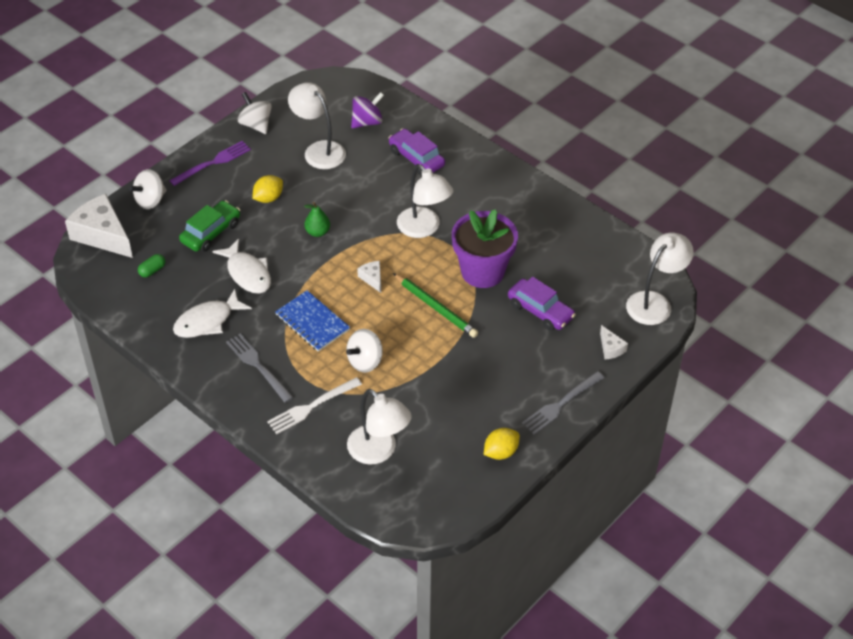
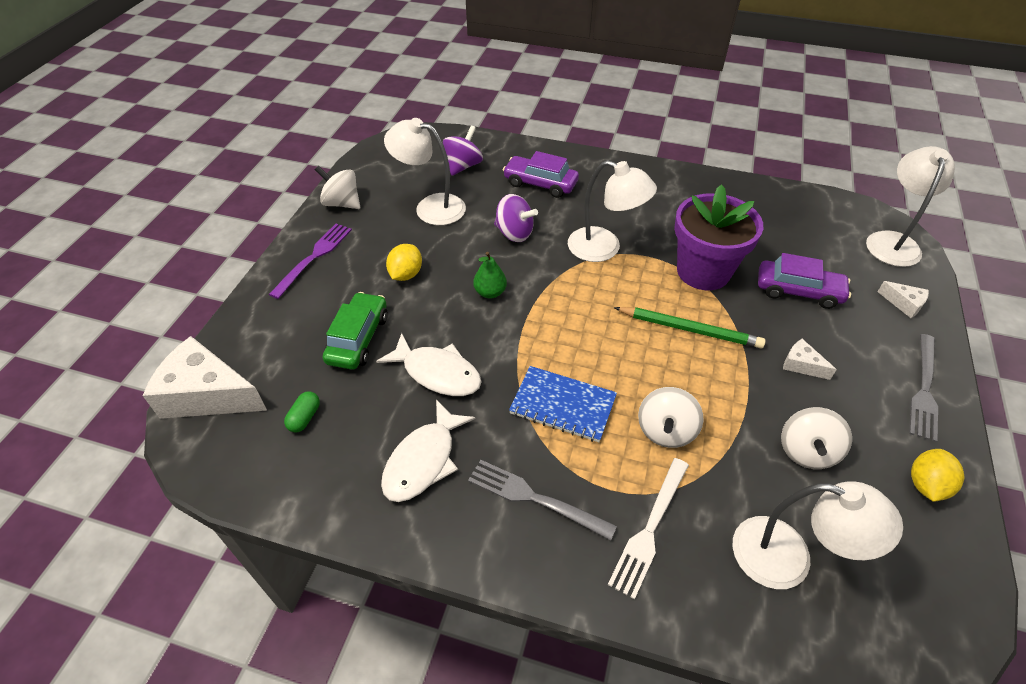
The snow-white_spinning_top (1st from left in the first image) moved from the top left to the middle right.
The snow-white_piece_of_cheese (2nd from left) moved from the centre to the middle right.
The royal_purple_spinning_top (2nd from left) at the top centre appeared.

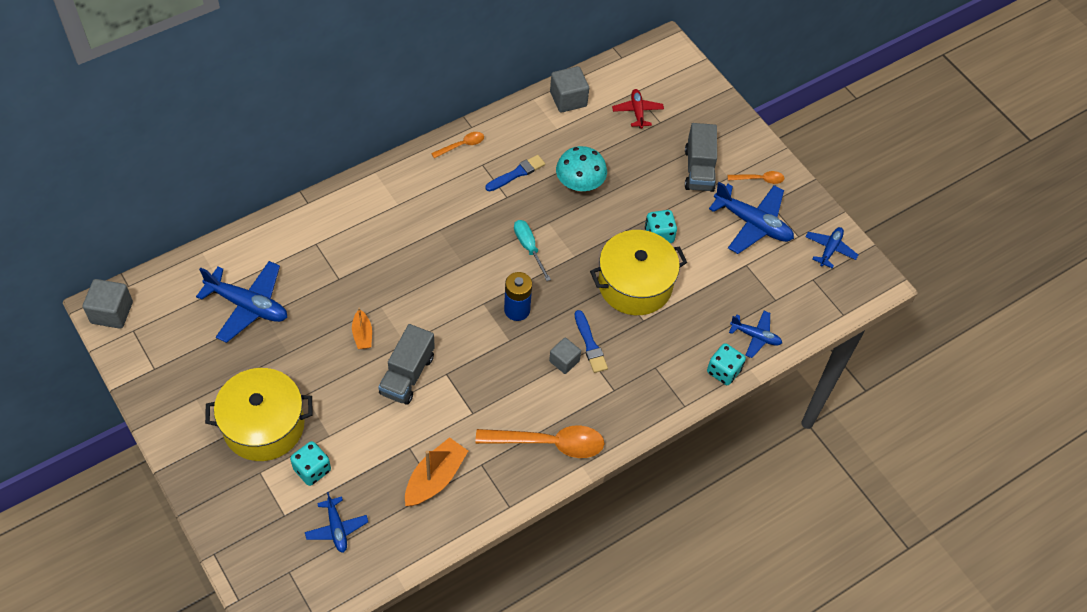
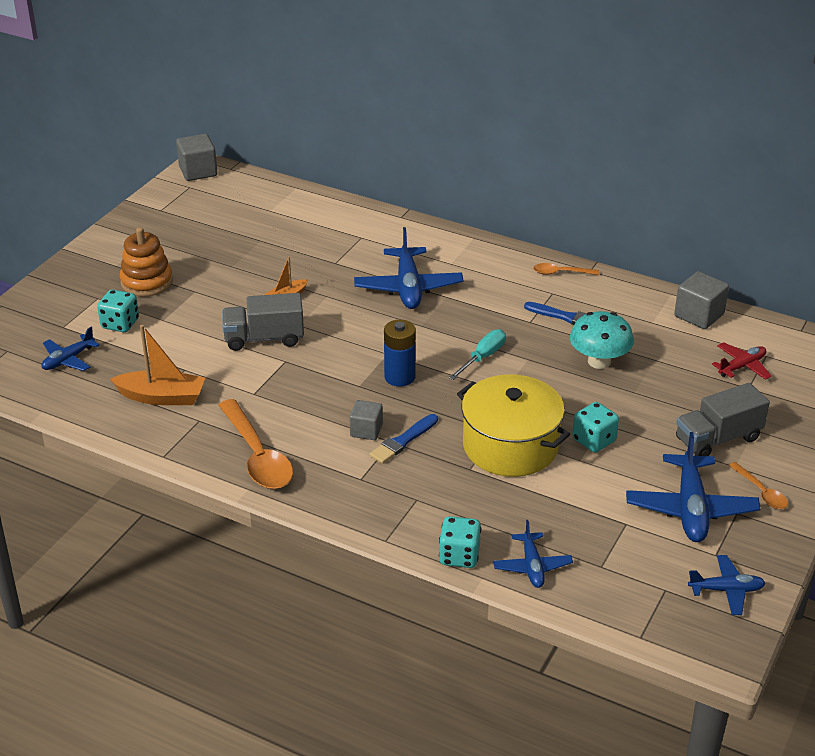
The orange-coloured_tablespoon (1st from left in the first image) at the top centre turned 150 degrees clockwise.
The cobalt_toy_plane (1st from left in the first image) moved from the middle left to the centre.
The bright_yellow_stockpot (1st from left) at the bottom left was replaced by the orange-coloured_stacking_rings at the middle left.

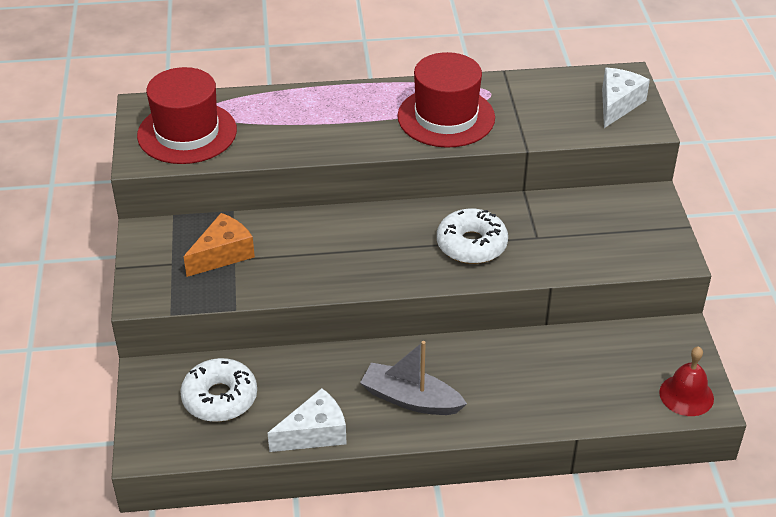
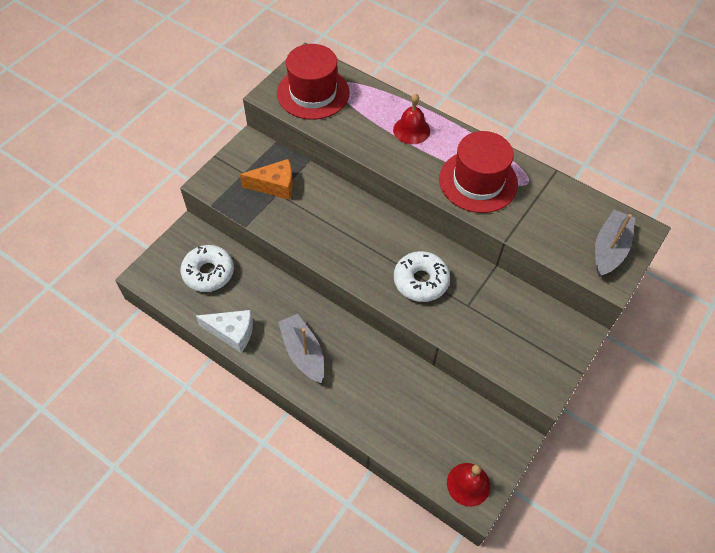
The snow-white_piece_of_cheese (2nd from left) at the top right was replaced by the ash-grey_sailboat (2nd from left) at the middle right.
The crimson_bell (1st from left) at the top centre appeared.

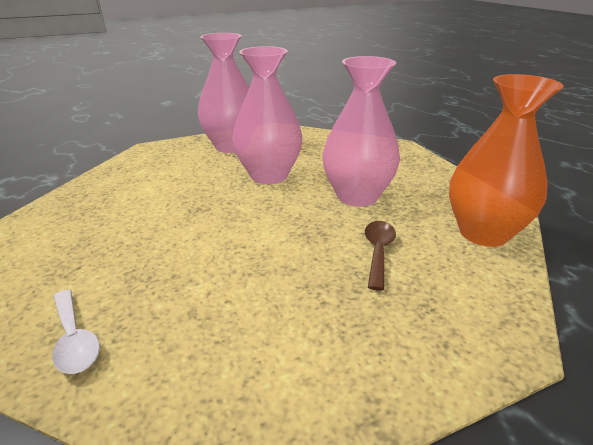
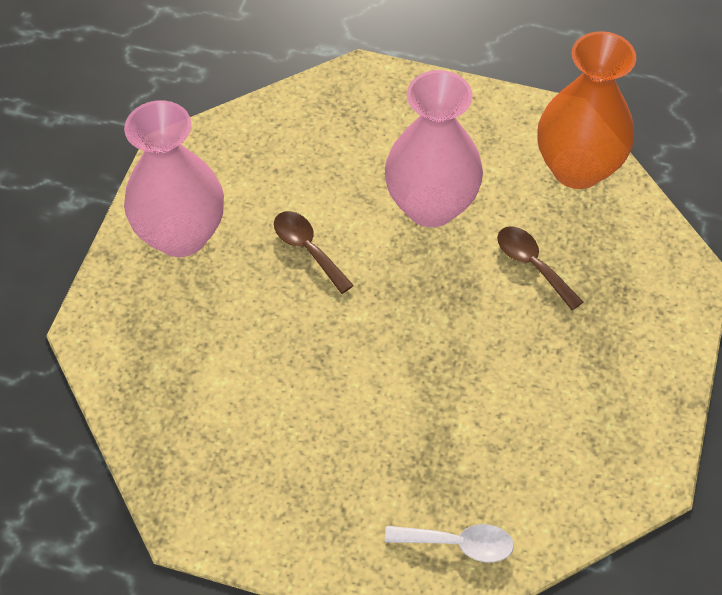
The pink_tall_vase (2nd from left) at the top centre was replaced by the dark_brown_tablespoon (1st from left) at the centre.

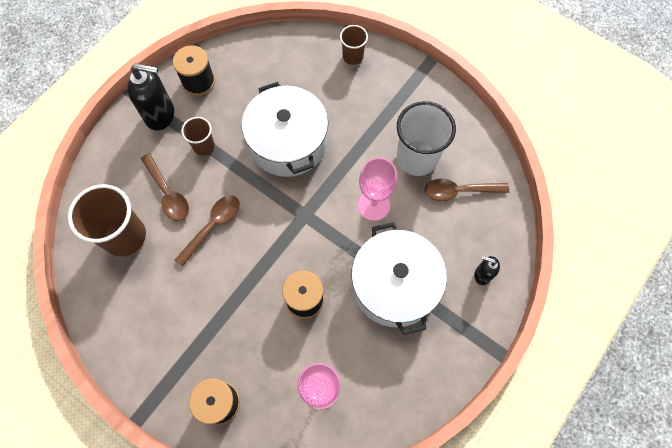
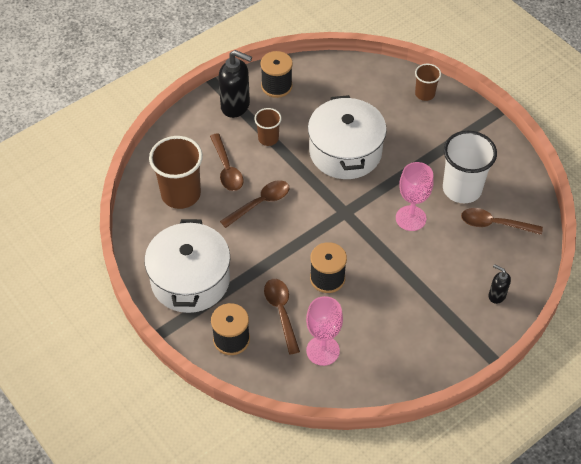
The snow-white_stockpot (2nd from left in the first image) moved from the centre to the middle left.
The dark_brown_tablespoon (3rd from left) at the bottom centre appeared.

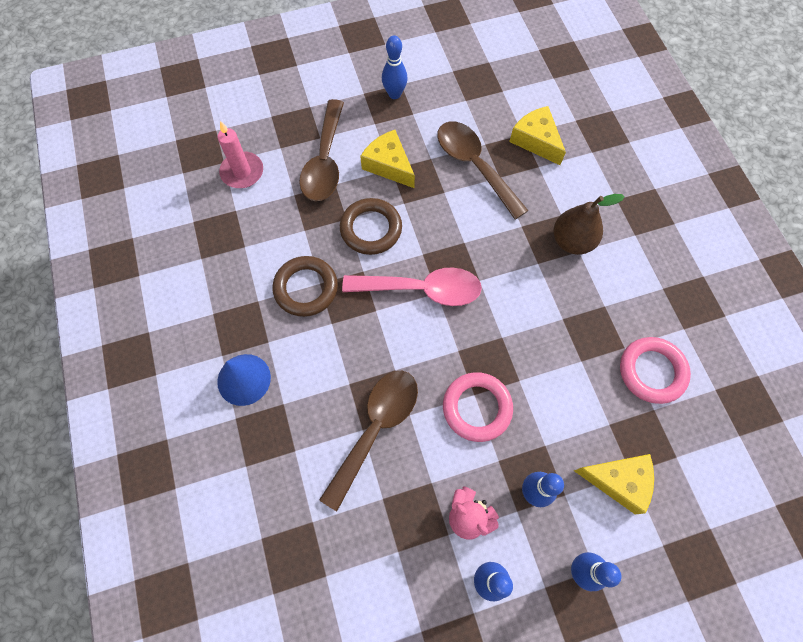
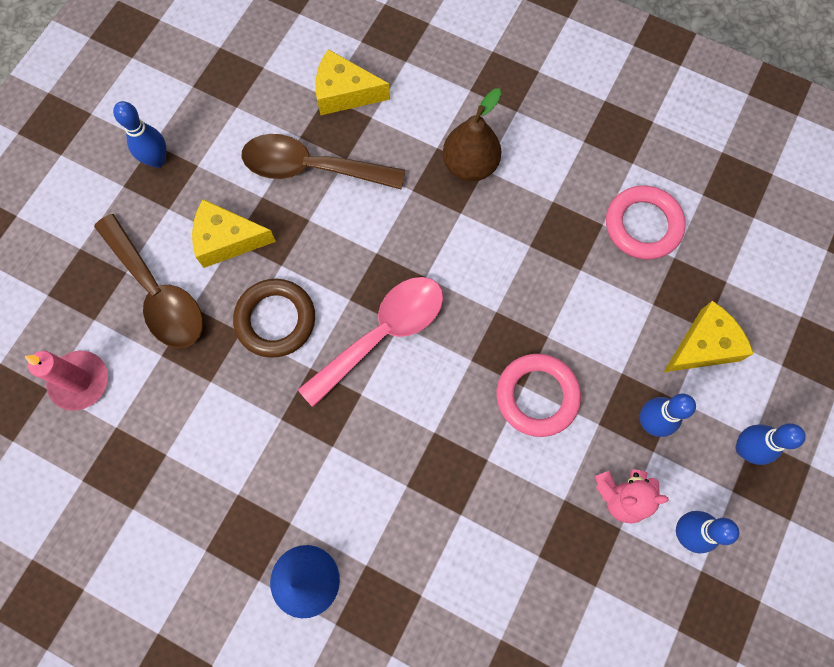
The dark_brown_ring (1st from left) at the centre disappeared.
The dark_brown_tablespoon (2nd from left) at the bottom centre disappeared.

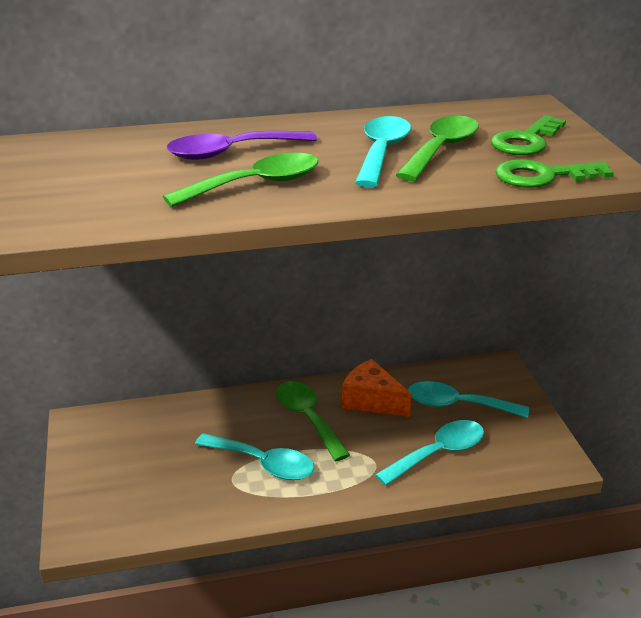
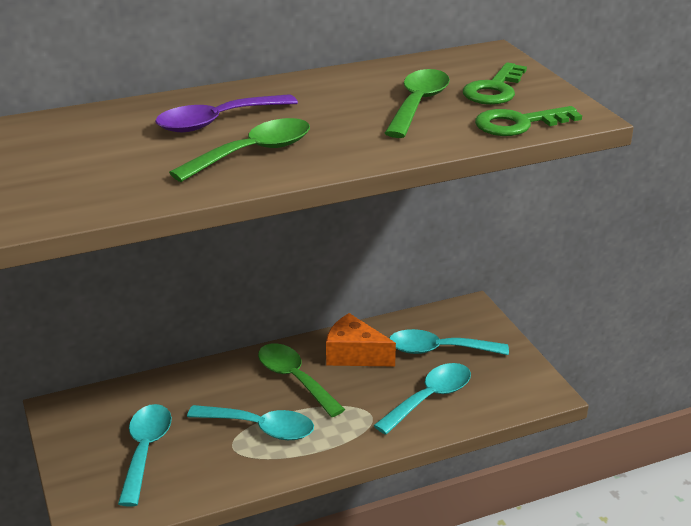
The aqua_tablespoon (2nd from left in the first image) moved from the top centre to the bottom left.

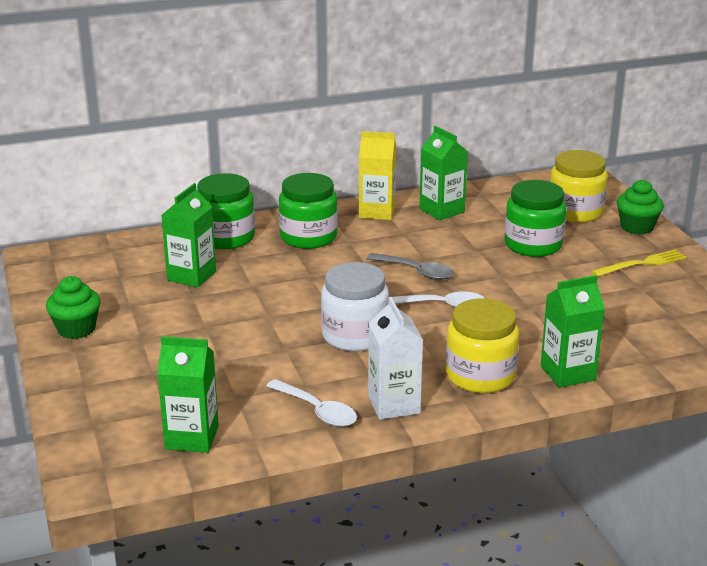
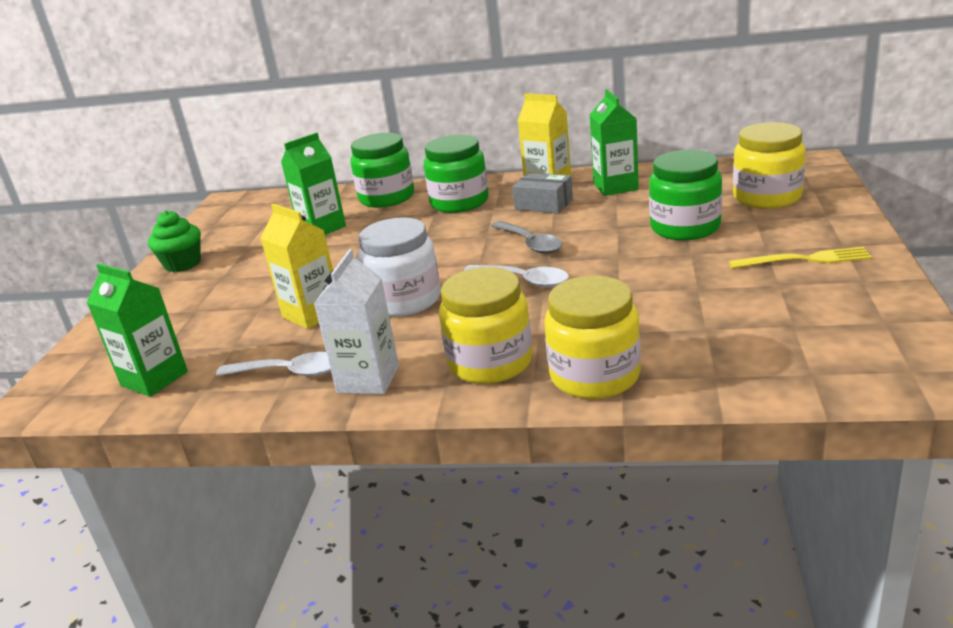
The leaf-green_muffin (2nd from left) at the middle right disappeared.
The leaf-green_milk_carton (4th from left) at the middle right was replaced by the bright_yellow_preserve_jar (2nd from left) at the centre.
The snow-white_tablespoon (1st from left) at the bottom centre turned 60 degrees counterclockwise.
The ash-grey_package at the top centre appeared.
The bright_yellow_milk_carton (1st from left) at the middle left appeared.

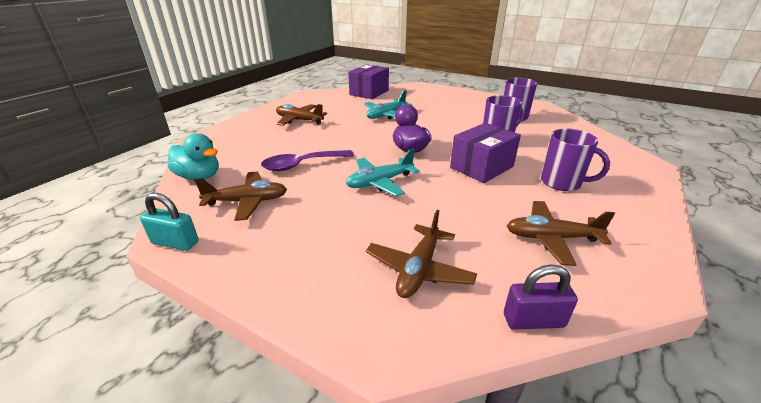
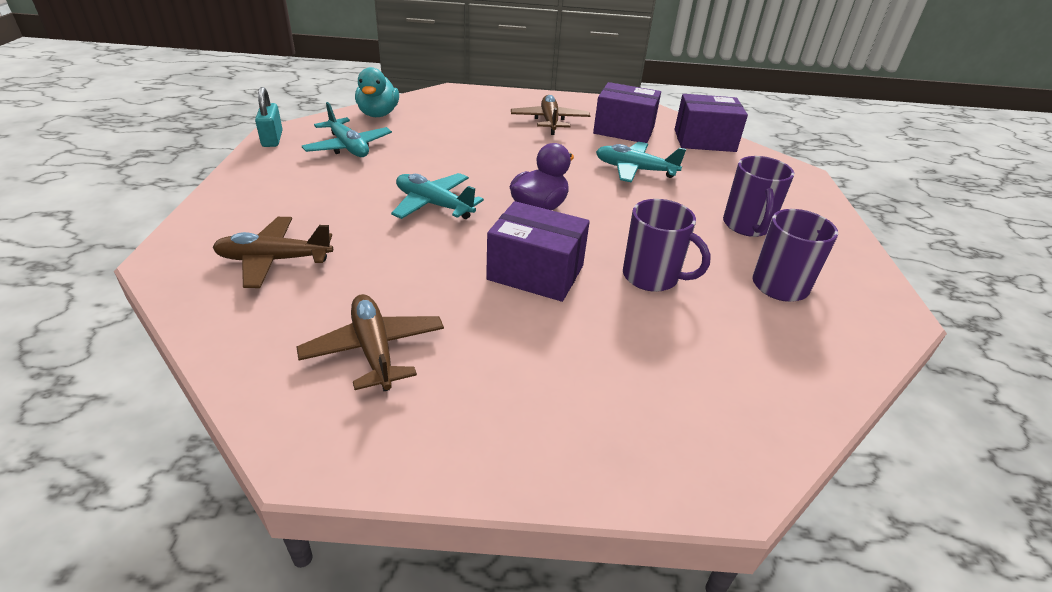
The royal_purple_tea_mug (3rd from left in the first image) moved from the middle right to the top right.
The royal_purple_tablespoon at the centre disappeared.
The dark_brown_toy_plane (1st from left) at the middle left became the aqua_toy_plane (1st from left) at the top left.
The royal_purple_padlock at the bottom right disappeared.
The royal_purple_package (2nd from left) at the top centre appeared.

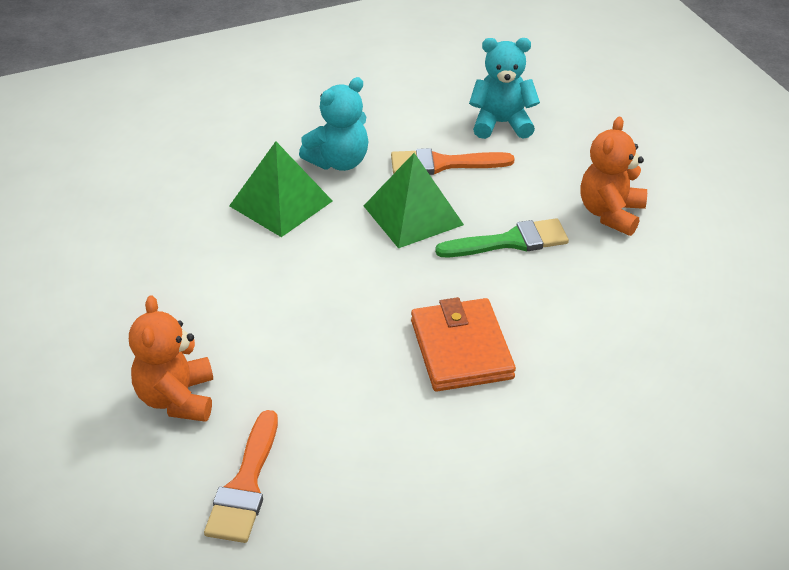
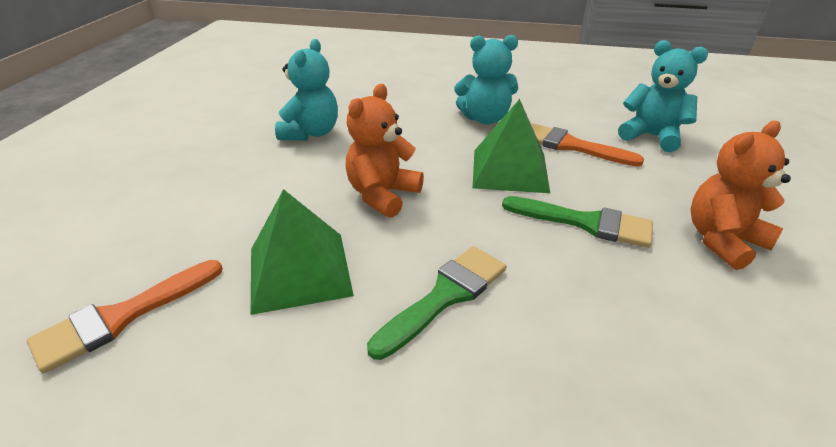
The leaf-green_solid_pyramid (1st from left) moved from the top centre to the centre.
The orange-coloured_teddy_bear (1st from left) moved from the middle left to the centre.
The orange-coloured_billfold at the centre was replaced by the leaf-green_paintbrush (1st from left) at the bottom centre.
The aqua_teddy_bear (1st from left) at the top centre appeared.

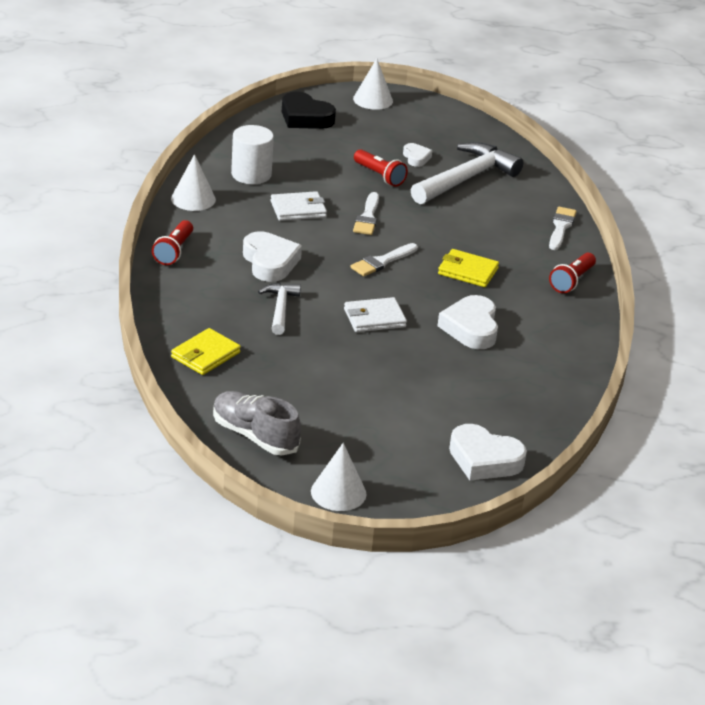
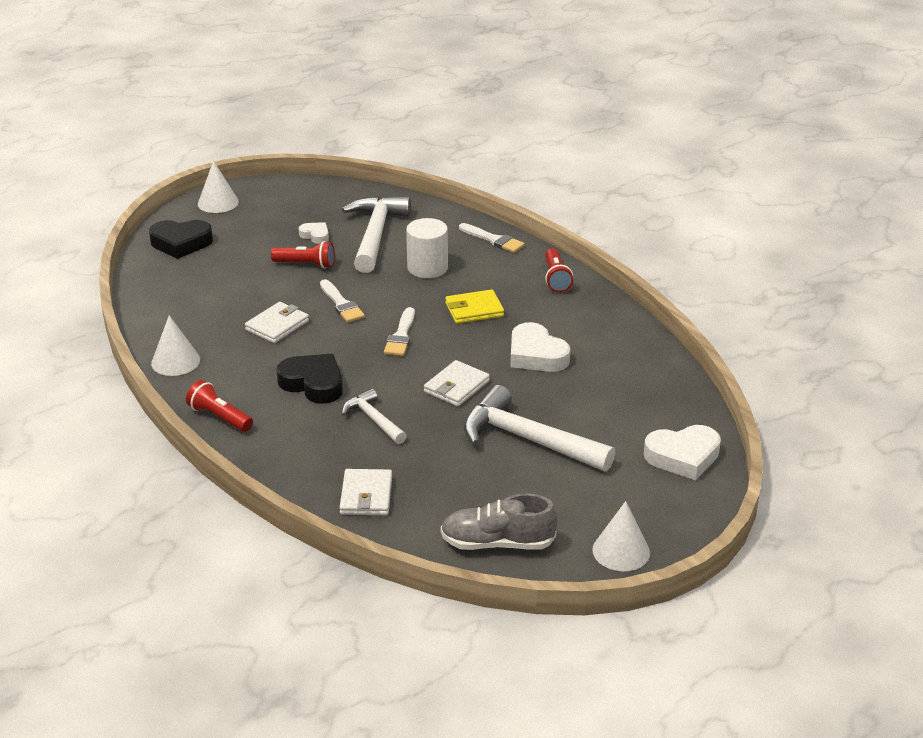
The snow-white_cylinder_shape moved from the top centre to the centre.
The snow-white_paintbrush (3rd from left) at the top right turned 150 degrees clockwise.
The crimson_torch (1st from left) at the middle left turned 150 degrees clockwise.
The snow-white_heart_shape (1st from left) at the centre became the black_heart_shape (2nd from left) at the centre.
The bright_yellow_billfold (1st from left) at the middle left became the snow-white_billfold (2nd from left) at the bottom centre.
The snow-white_hammer (3rd from left) at the centre appeared.

